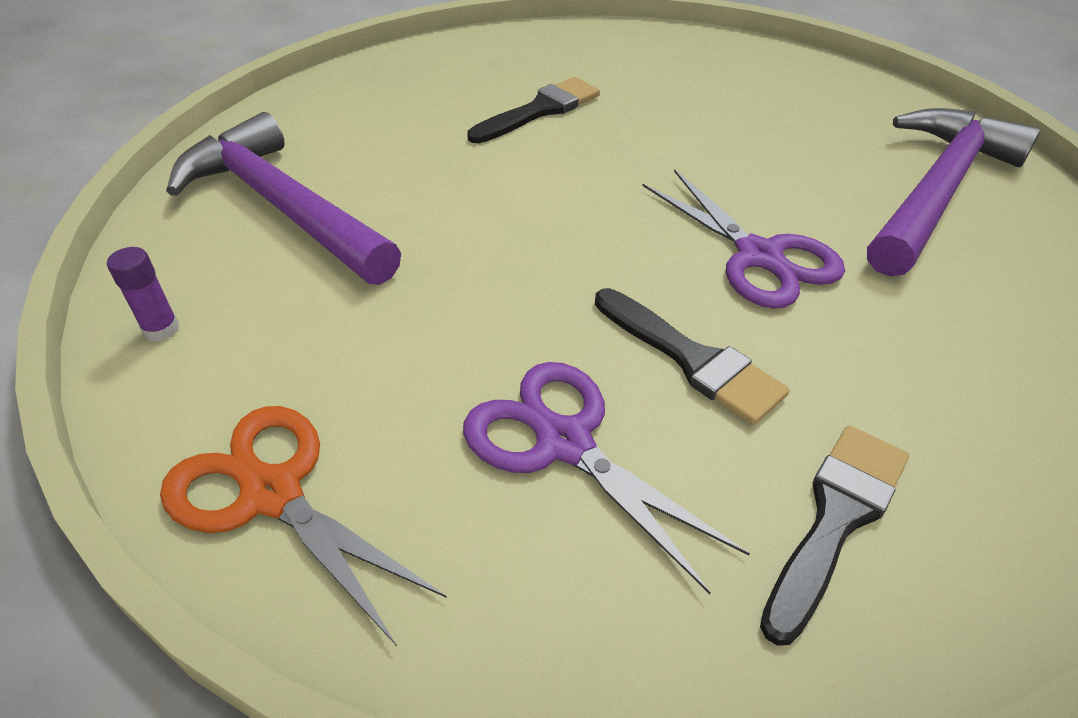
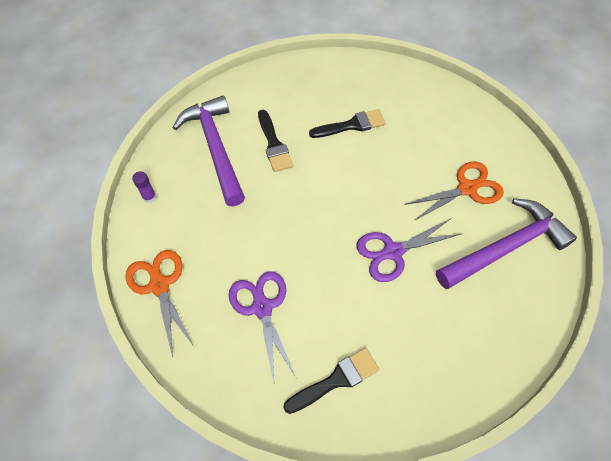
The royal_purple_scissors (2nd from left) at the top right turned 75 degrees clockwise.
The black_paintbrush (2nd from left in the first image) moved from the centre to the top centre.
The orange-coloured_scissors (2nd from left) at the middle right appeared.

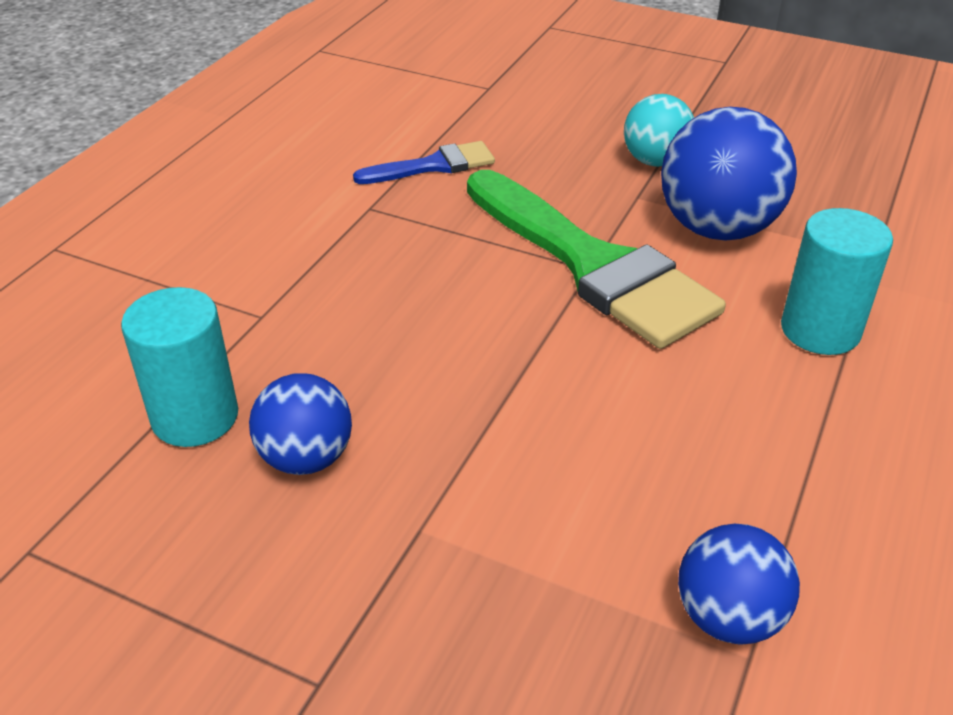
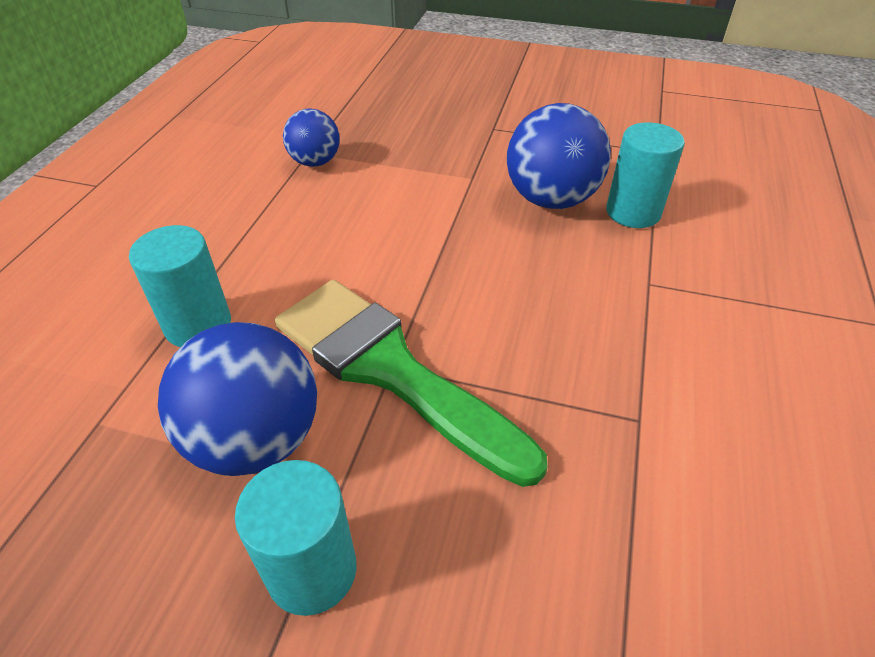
The aqua_play_ball at the top right was replaced by the aqua_cylinder_shape (2nd from left) at the bottom centre.
The cobalt_paintbrush at the top centre disappeared.
The cobalt_play_ball (1st from left in the first image) at the middle left changed to 1.66 times the size.

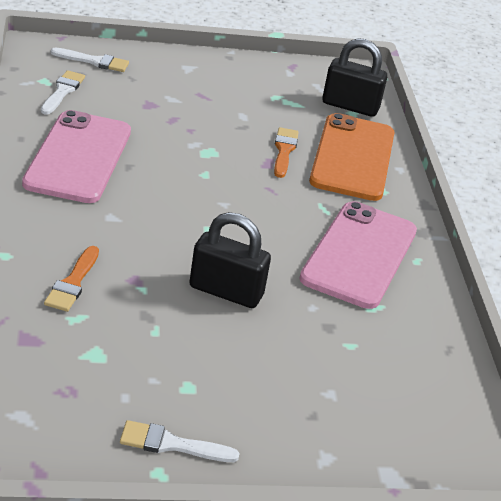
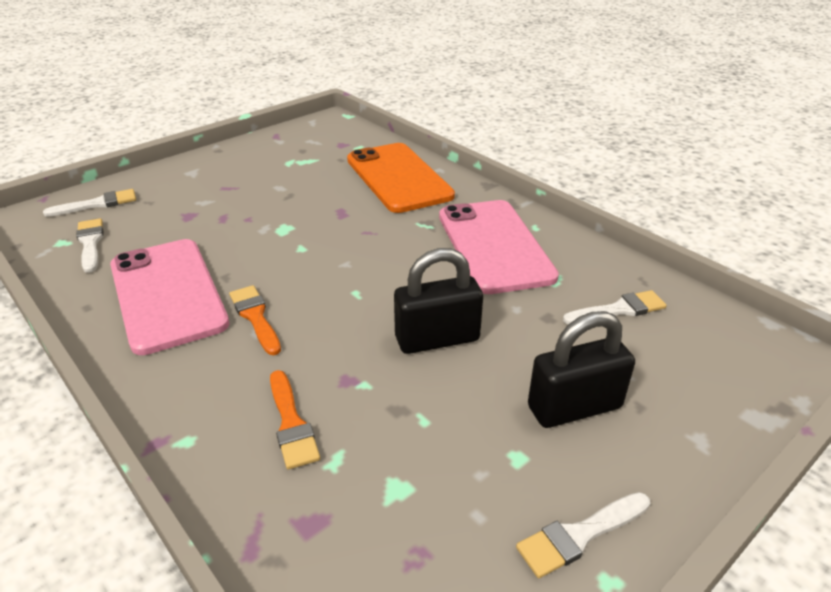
The black_padlock (2nd from left) moved from the top right to the middle right.
The orange-coloured_paintbrush (2nd from left in the first image) moved from the top centre to the middle left.
The snow-white_paintbrush (4th from left) at the middle right appeared.

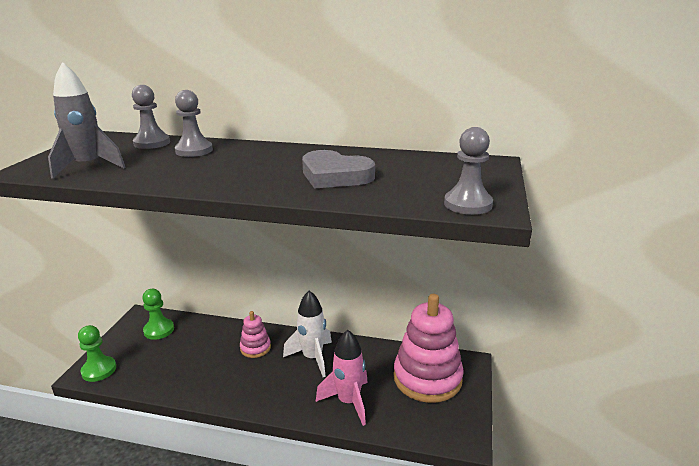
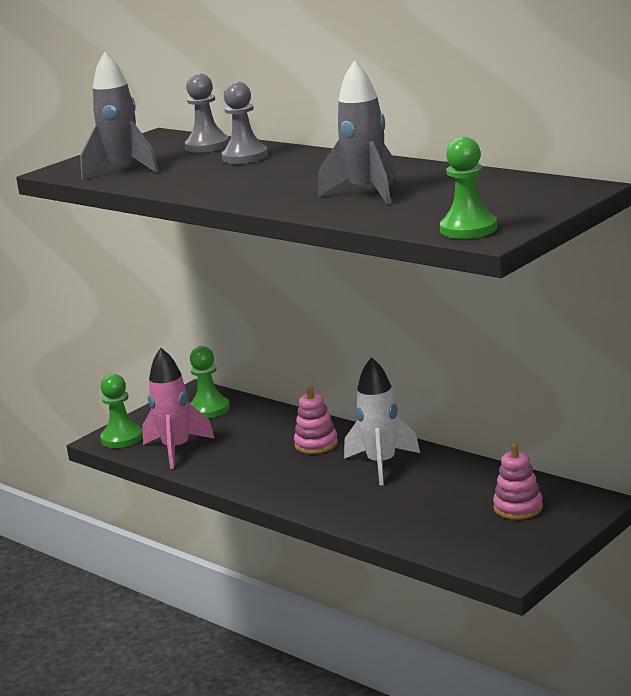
The ash-grey_chess_pawn (3rd from left) at the middle right became the leaf-green_chess_pawn (3rd from left) at the top right.
The ash-grey_heart_shape at the centre was replaced by the ash-grey_spaceship (2nd from left) at the top centre.
The pink_stacking_rings (2nd from left) at the bottom centre changed to 0.48 times the size.
The pink_spaceship moved from the bottom centre to the middle left.

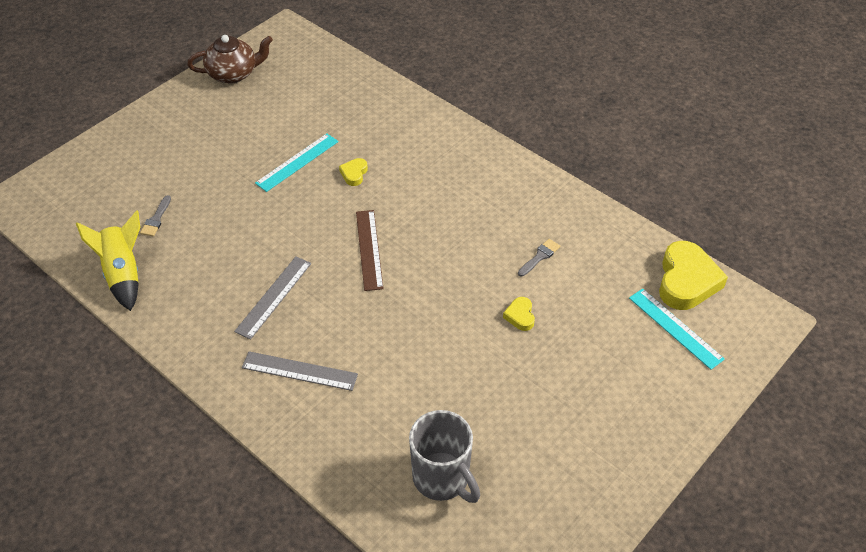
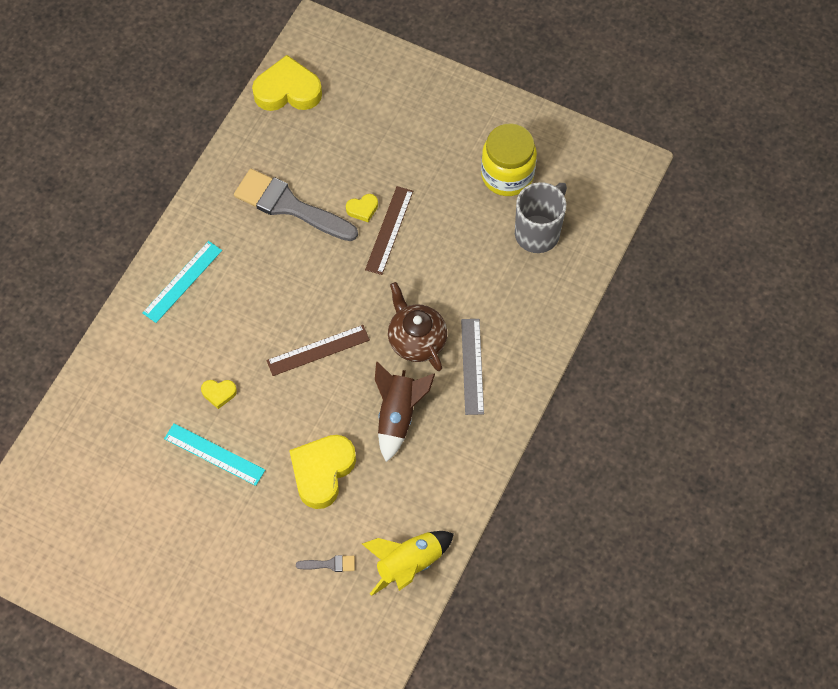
The dark_brown_tea_pot moved from the top left to the centre.
The ash-grey_paintbrush (2nd from left in the first image) at the centre changed to 2.46 times the size.
The ash-grey_ruler (1st from left) at the middle left was replaced by the dark_brown_spaceship at the centre.
The aqua_ruler (2nd from left in the first image) moved from the middle right to the middle left.
The bright_yellow_preserve_jar at the top centre appeared.
The dark_brown_ruler (2nd from left) at the centre appeared.
The bright_yellow_heart_shape (3rd from left) at the bottom centre appeared.

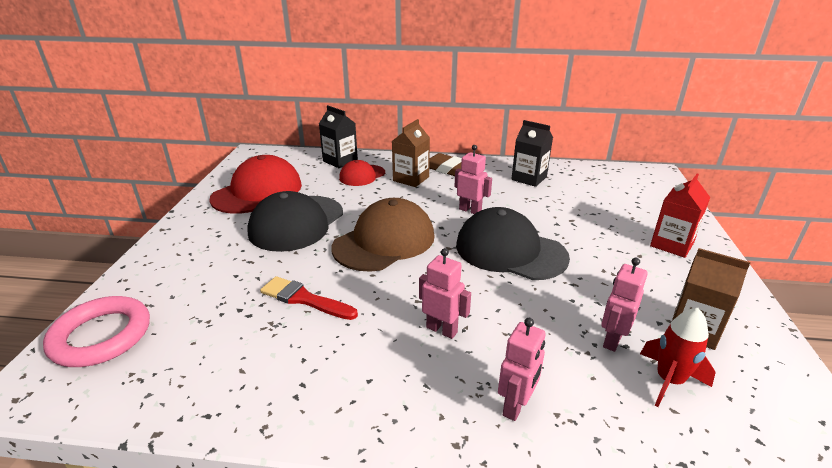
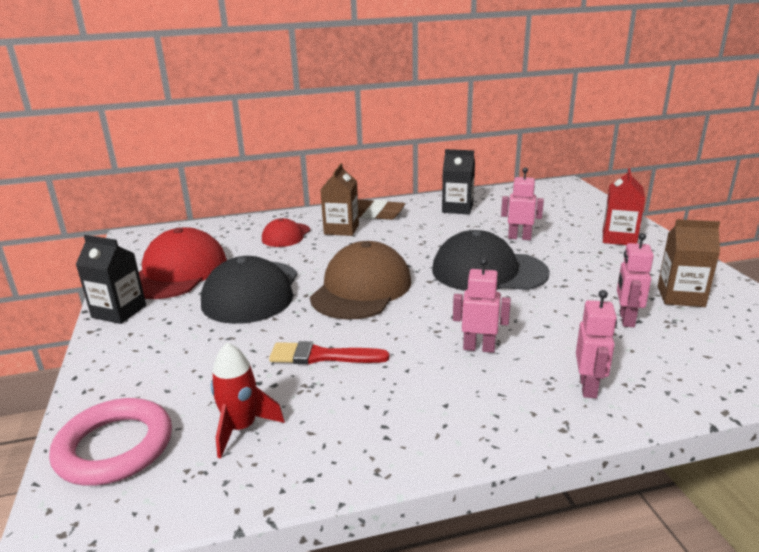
The black_milk_carton (1st from left) moved from the top centre to the middle left.
The pink_toy_robot (2nd from left) moved from the centre to the middle right.
The crimson_spaceship moved from the bottom right to the bottom left.

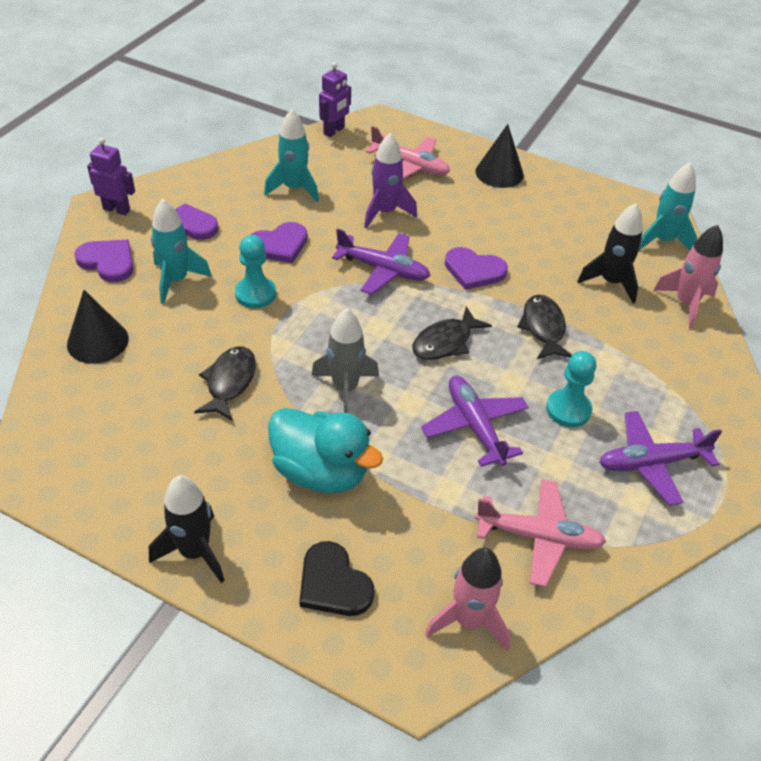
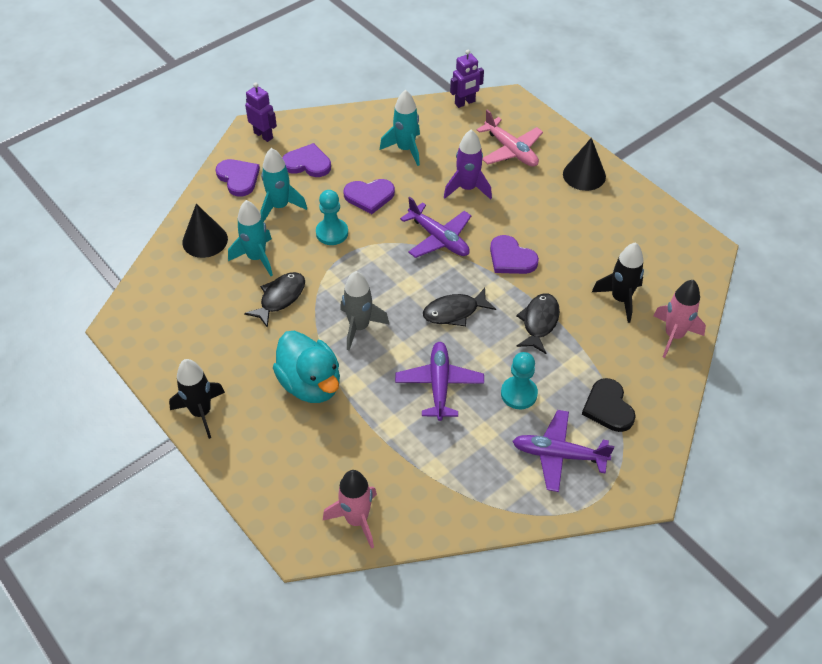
The aqua_spaceship (3rd from left in the first image) moved from the top right to the middle left.
The pink_toy_plane (2nd from left) at the bottom right disappeared.
The black_heart_shape moved from the bottom centre to the middle right.

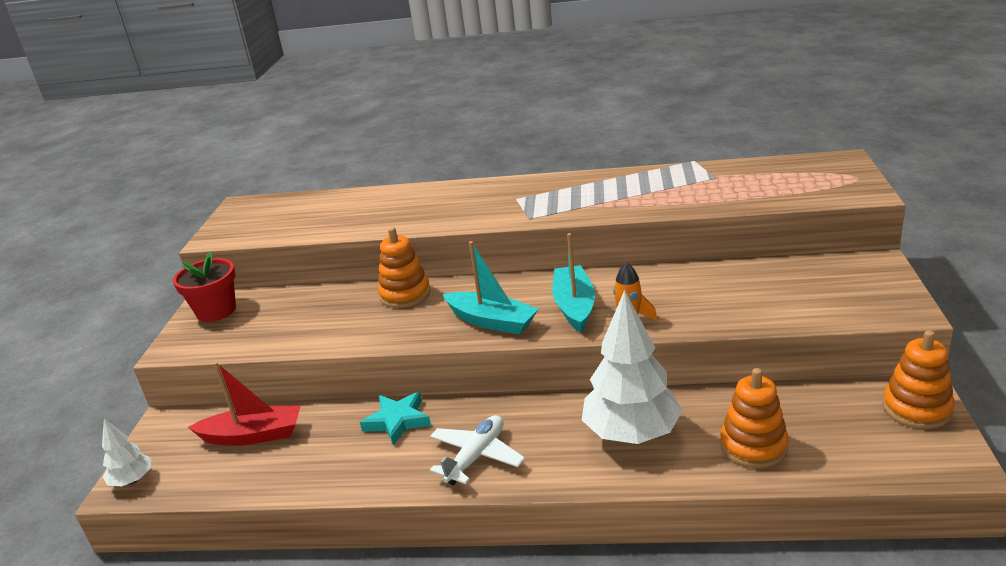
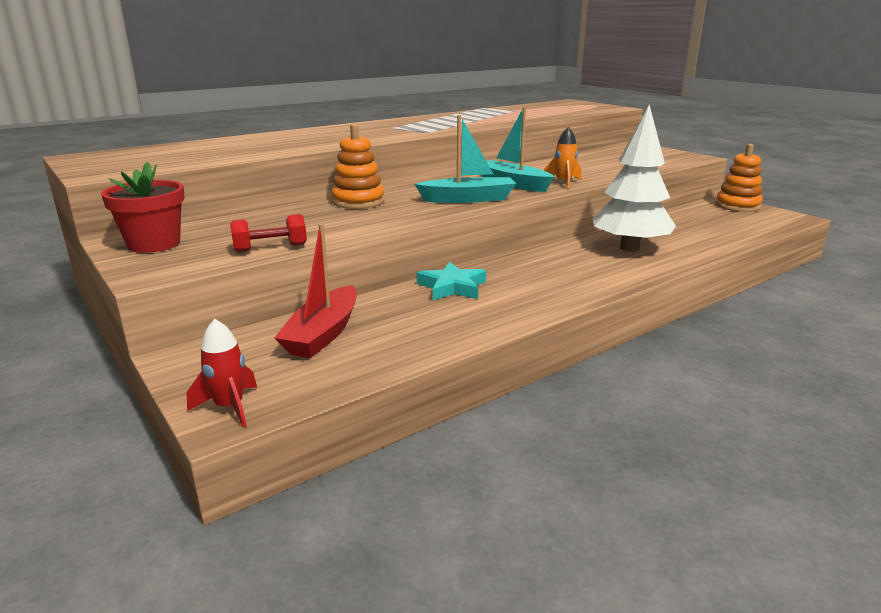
The crimson_sailboat at the bottom left turned 150 degrees clockwise.
The orange-coloured_stacking_rings (2nd from left) at the bottom right disappeared.
The snow-white_toy_plane at the bottom centre disappeared.
The snow-white_toy_tree (1st from left) at the bottom left was replaced by the crimson_spaceship at the middle left.
The crimson_hand_weight at the middle left appeared.

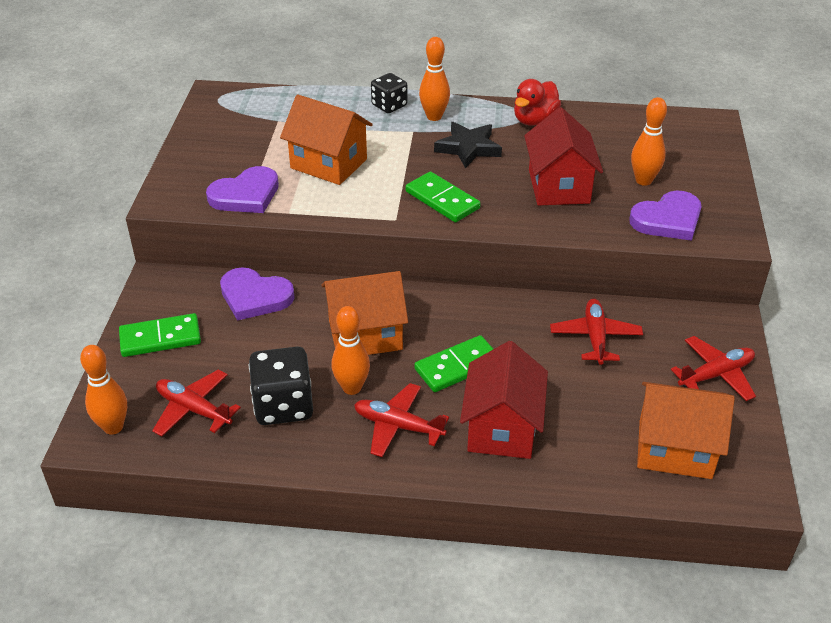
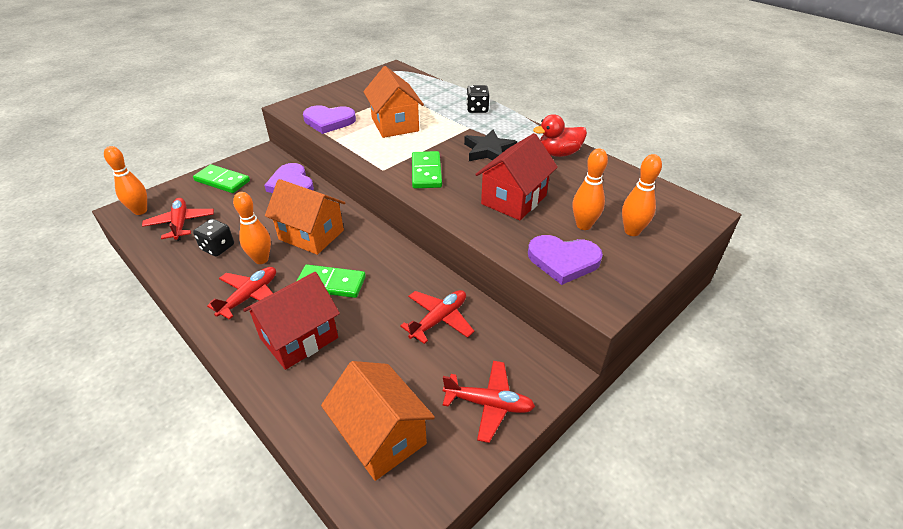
The orange-coloured_skittle (3rd from left in the first image) moved from the top centre to the middle right.
The black_dice (1st from left) at the centre changed to 0.64 times the size.
The crimson_toy_plane (2nd from left) at the bottom centre turned 60 degrees clockwise.

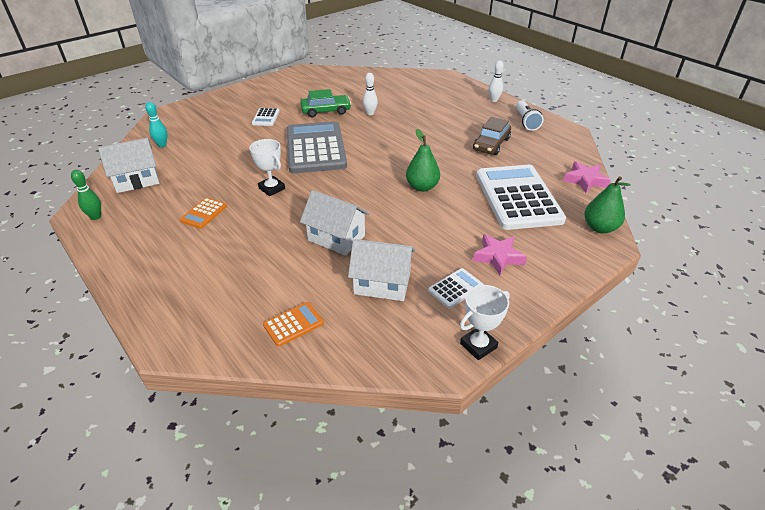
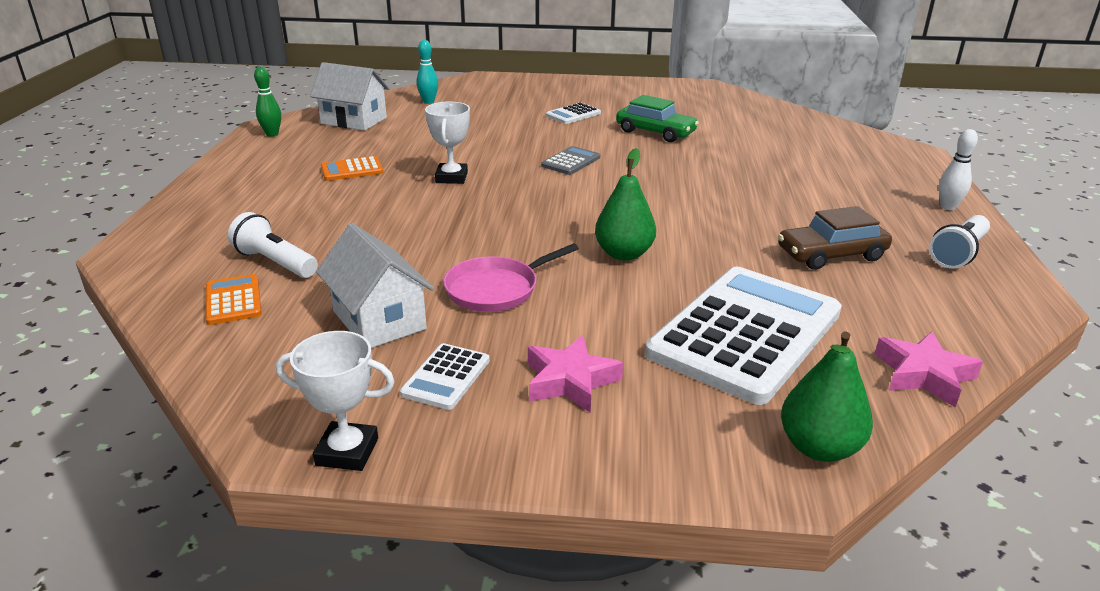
The snow-white_skittle (1st from left) at the top centre disappeared.
The ash-grey_pocket_calculator at the top centre changed to 0.42 times the size.
The snow-white_house (2nd from left) at the centre disappeared.
The snow-white_pocket_calculator (2nd from left in the first image) at the centre turned 105 degrees clockwise.
The orange-coloured_pocket_calculator (2nd from left in the first image) at the centre turned 120 degrees counterclockwise.
The snow-white_torch (1st from left) at the middle left appeared.
The pink_pan at the centre appeared.

